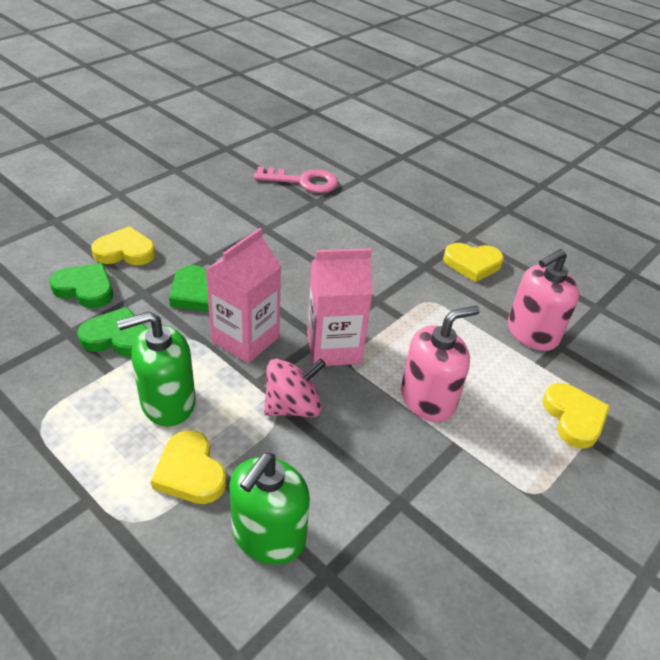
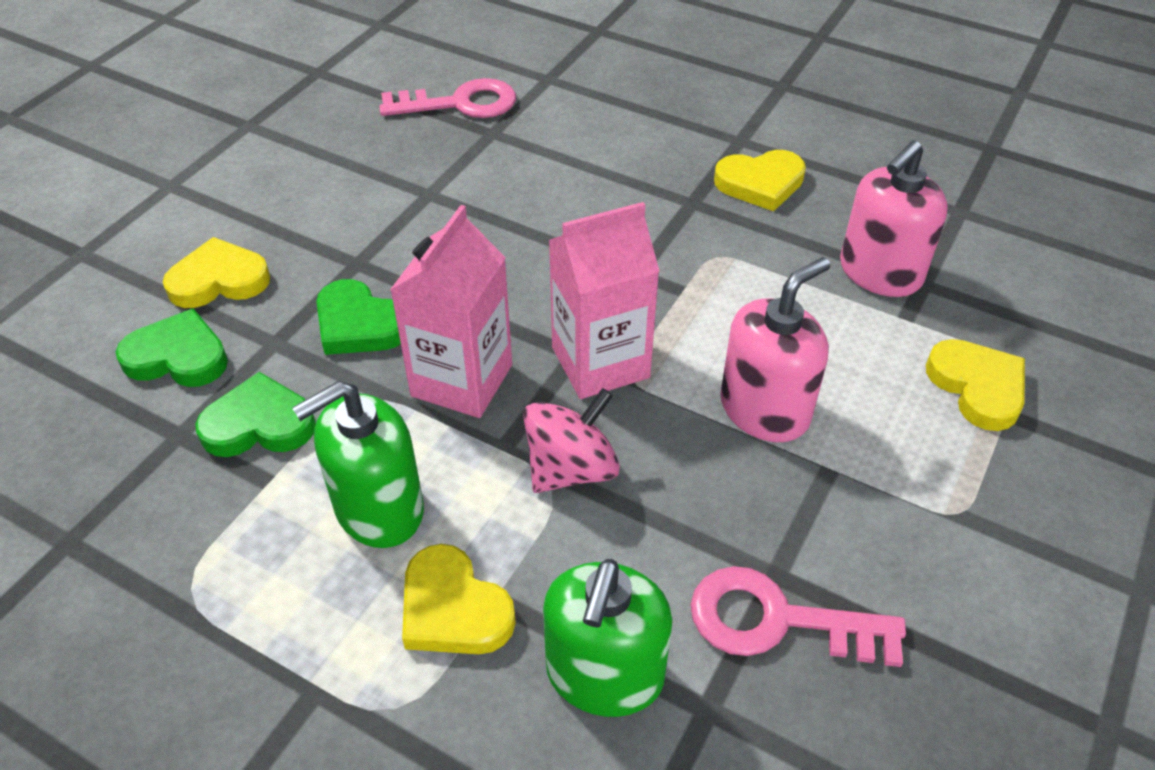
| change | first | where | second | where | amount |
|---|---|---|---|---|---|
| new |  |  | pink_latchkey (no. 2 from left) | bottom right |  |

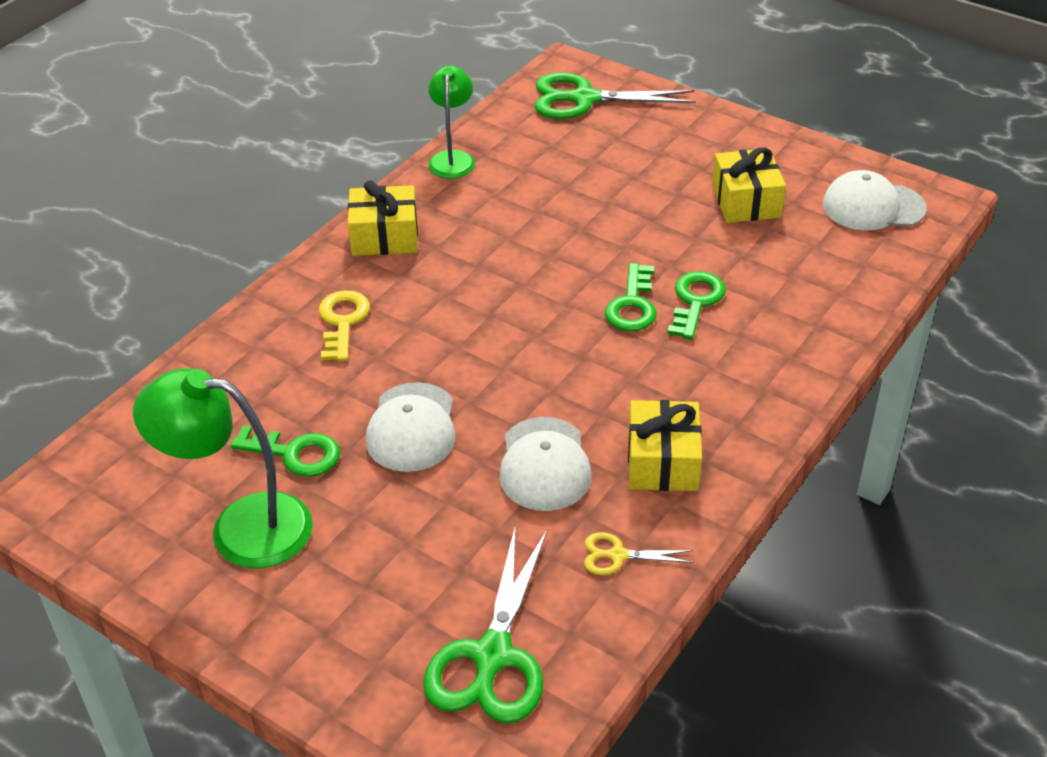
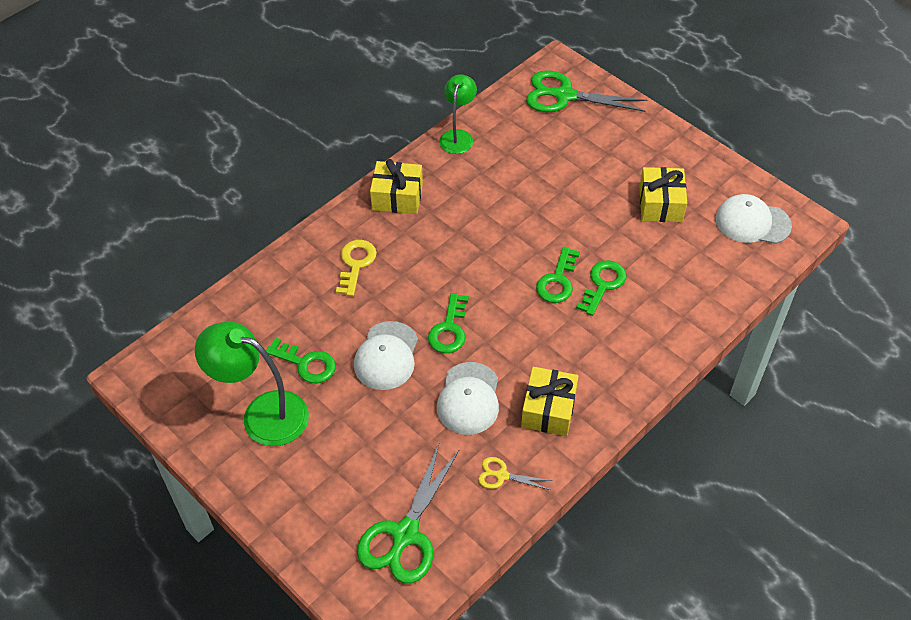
| change | first | where | second | where | amount |
|---|---|---|---|---|---|
| new |  |  | emerald_latchkey (no. 2 from left) | centre |  |

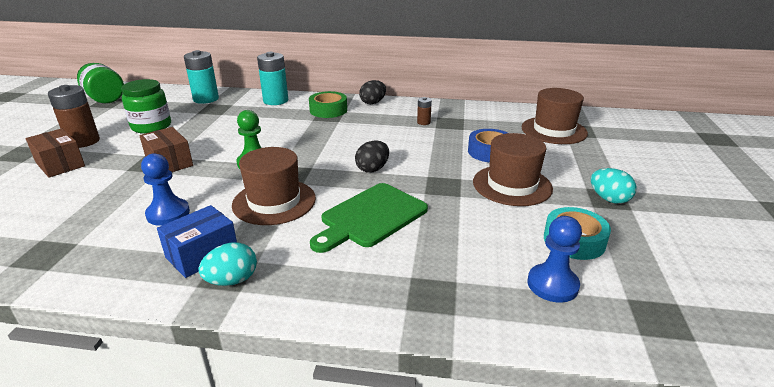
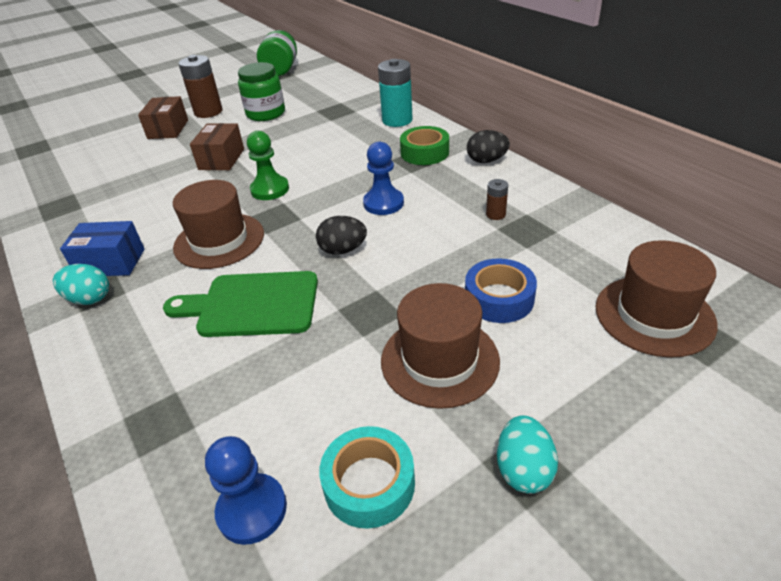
| change | first | where | second | where | amount |
|---|---|---|---|---|---|
| gone | aqua_AA_battery (no. 1 from left) | top left |  |  |  |
| shifted | royal_blue_game_pawn (no. 1 from left in the first image) | middle left | royal_blue_game_pawn (no. 2 from left) | top centre |  |

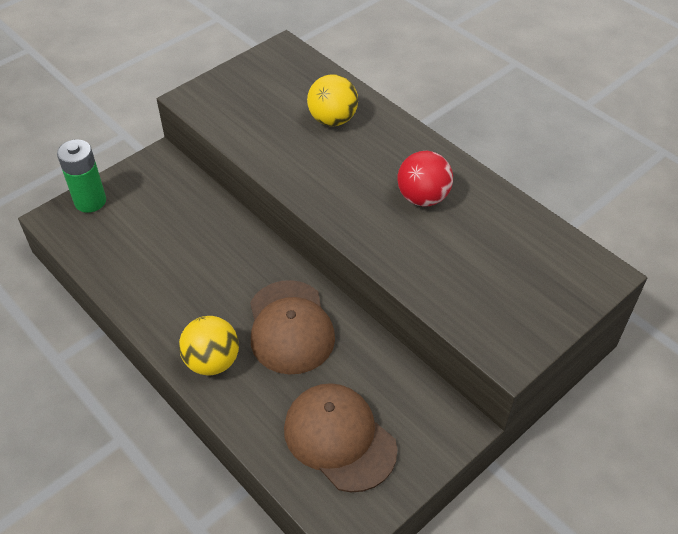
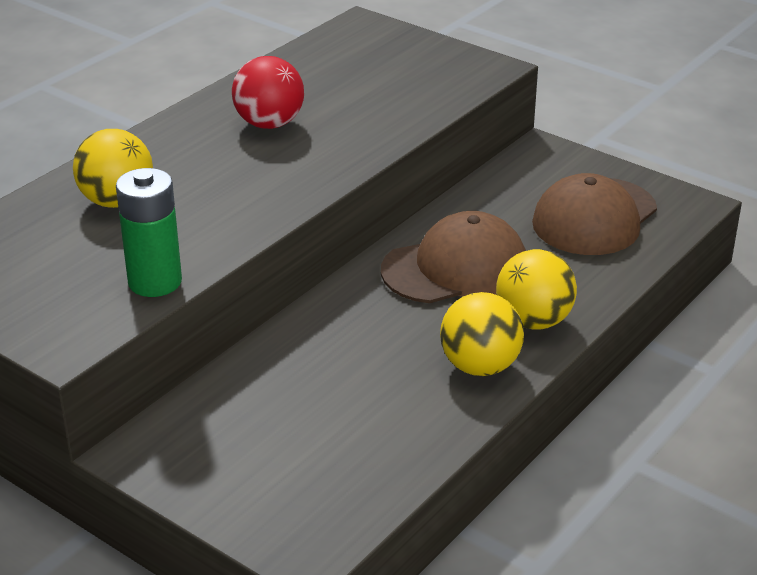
| change | first | where | second | where | amount |
|---|---|---|---|---|---|
| shifted | emerald_AA_battery | top left |  | middle left |  |
| new |  |  | yellow_sphere (no. 2 from left) | centre |  |

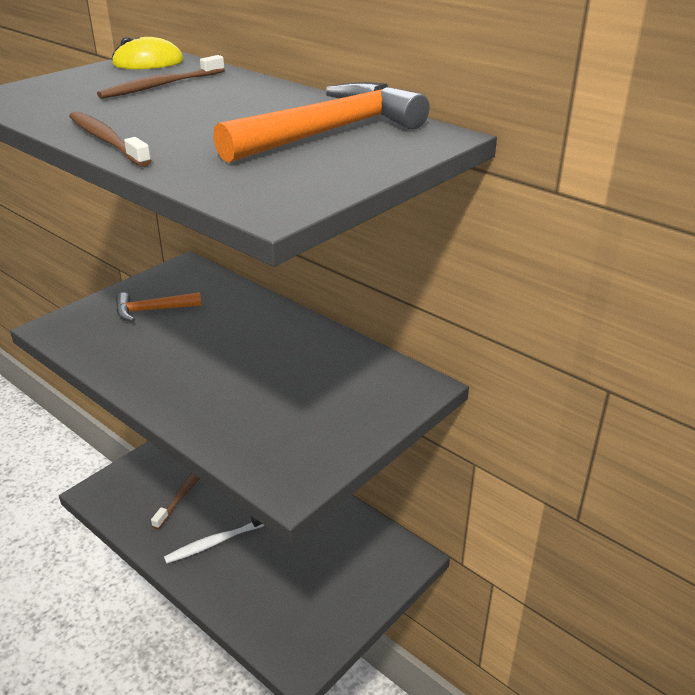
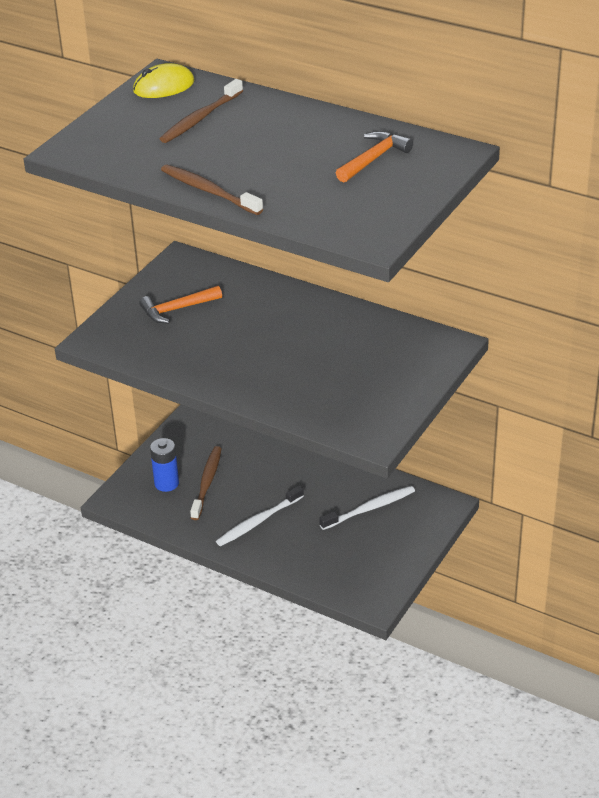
| change | first | where | second | where | amount |
|---|---|---|---|---|---|
| scaled | orange-coloured_carpenter's_hammer (no. 2 from left) | top centre |  | top centre | x0.55 |
| new |  |  | royal_blue_AA_battery | middle left |  |
| new |  |  | snow-white_toothbrush (no. 2 from left) | centre |  |

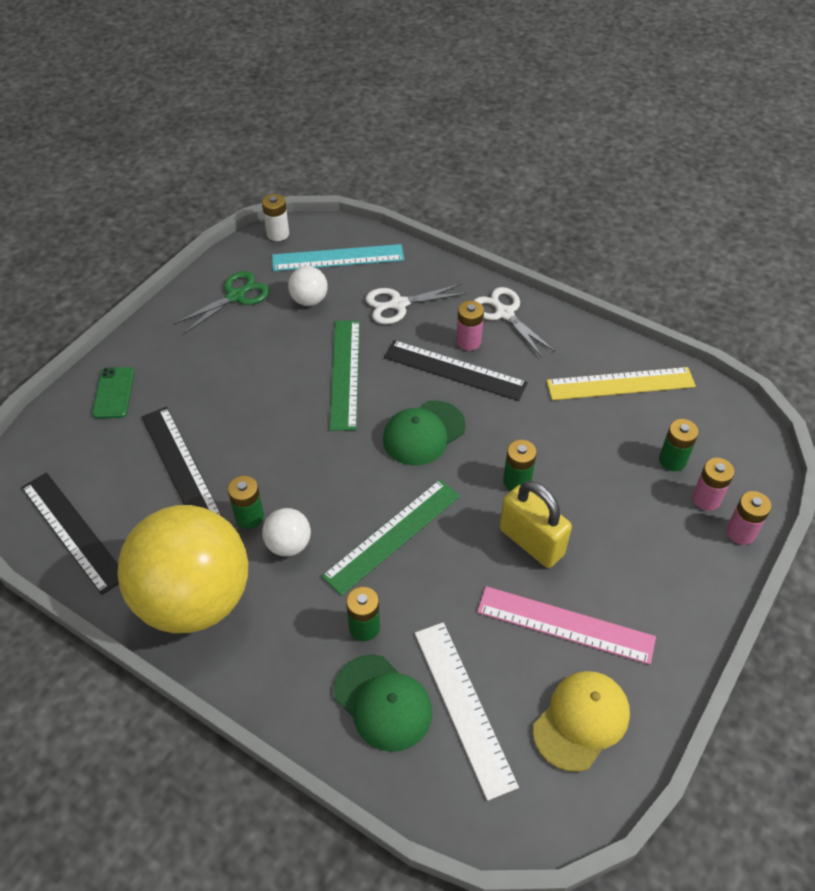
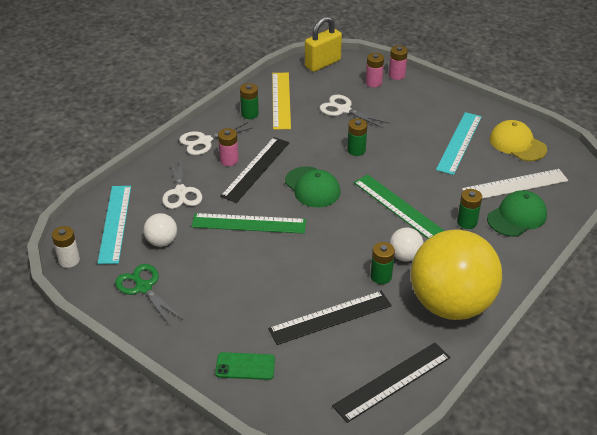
| change | first | where | second | where | amount |
|---|---|---|---|---|---|
| shifted | emerald_AA_battery (no. 4 from left in the first image) | middle right | emerald_AA_battery (no. 1 from left) | top centre |  |
| shifted | yellow_lock | centre |  | top centre |  |
| repainted | pink_straightedge | bottom right | aqua_straightedge (no. 2 from left) | top right |  |
| new |  |  | snow-white_shears (no. 3 from left) | top centre |  |

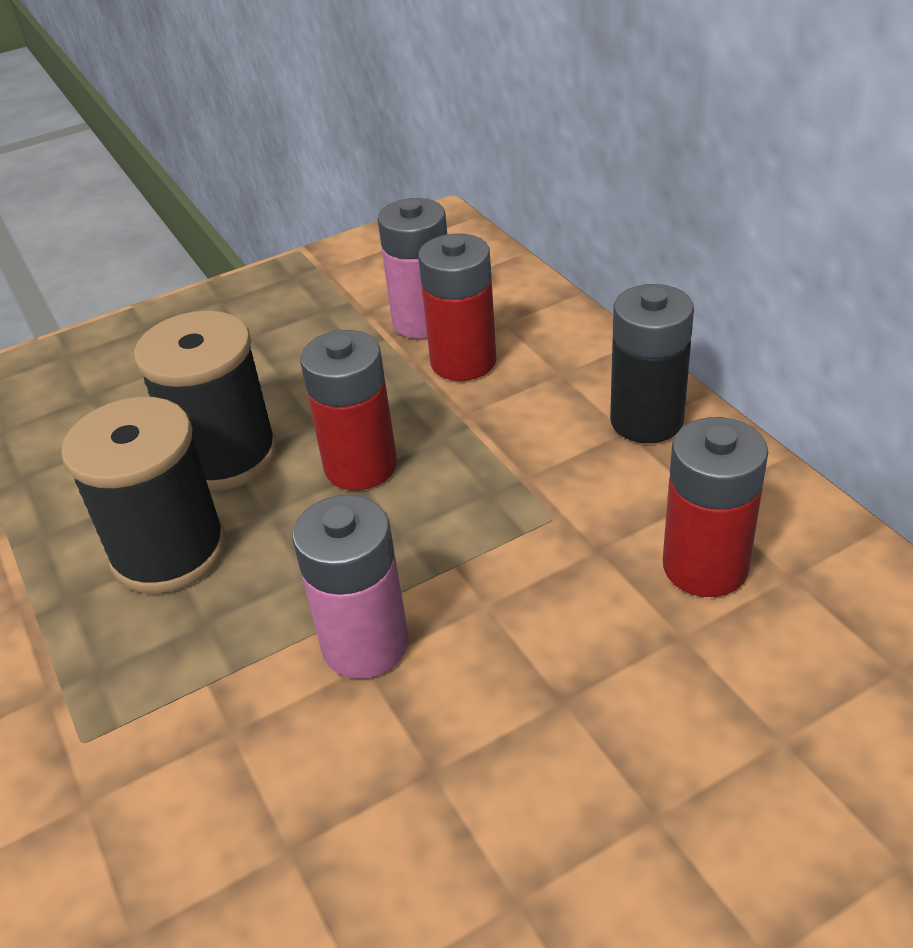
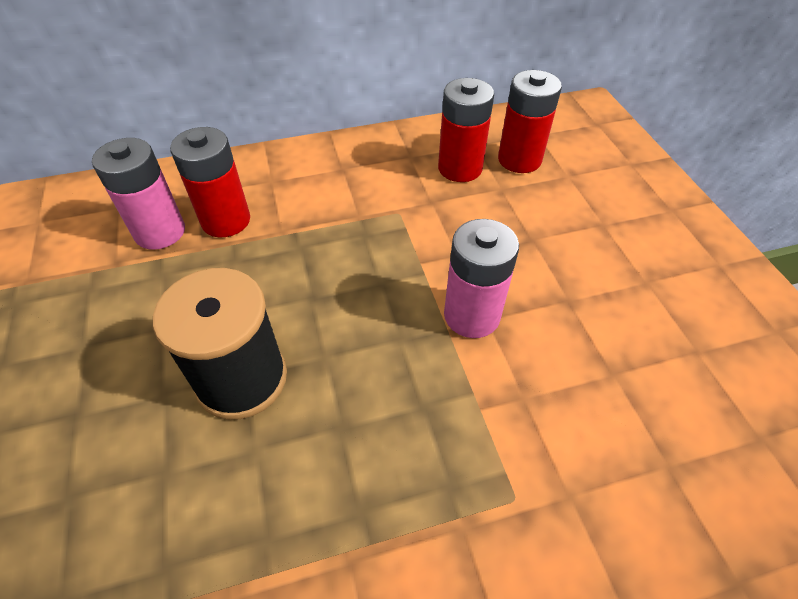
| change | first | where | second | where | amount |
|---|---|---|---|---|---|
| gone | jet-black_AA_battery | middle right |  |  |  |
| shifted | scarlet_AA_battery (no. 1 from left in the first image) | centre | scarlet_AA_battery (no. 3 from left) | top centre |  |
| gone | jet-black_bobbin (no. 1 from left) | middle left |  |  |  |

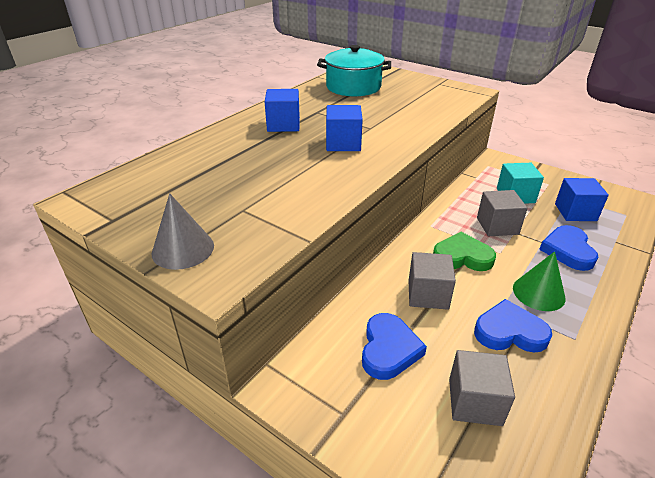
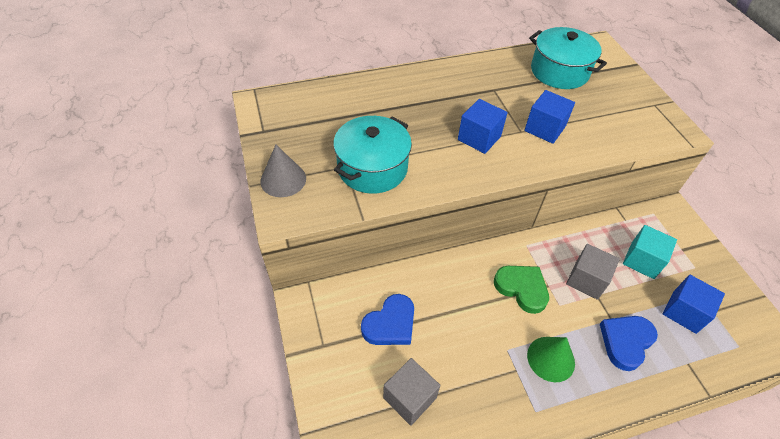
| change | first | where | second | where | amount |
|---|---|---|---|---|---|
| shifted | royal_blue_cube (no. 1 from left in the first image) | top centre | royal_blue_cube (no. 2 from left) | top right |  |
| gone | gray_cube (no. 1 from left) | centre |  |  |  |
| gone | royal_blue_heart_shape (no. 2 from left) | bottom right |  |  |  |
| new |  |  | aqua_pot (no. 1 from left) | centre |  |

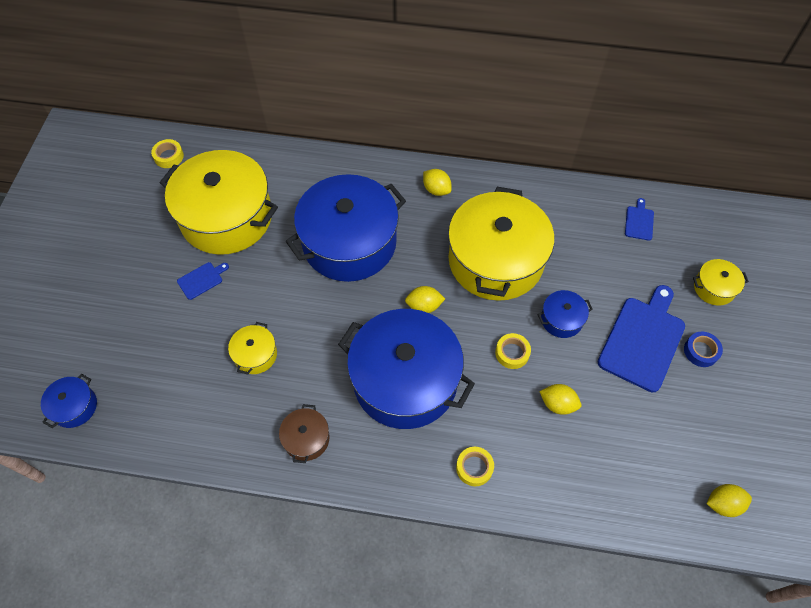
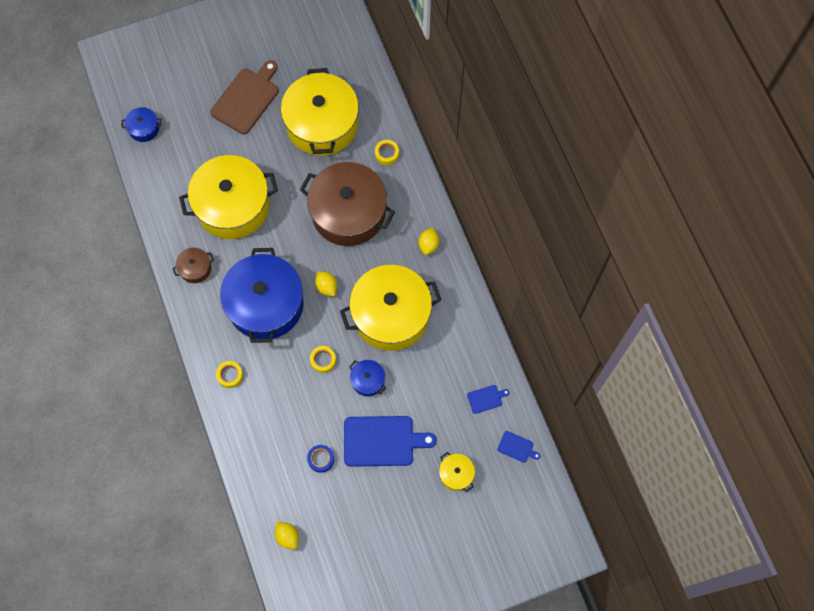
| change | first | where | second | where | amount |
|---|---|---|---|---|---|
| shifted | yellow_roll_of_tape (no. 1 from left in the first image) | top left | yellow_roll_of_tape (no. 3 from left) | top centre |  |
| repainted | royal_blue_pot (no. 2 from left) | centre | dark_brown_pot (no. 2 from left) | centre |  |
| shifted | royal_blue_bread_board (no. 1 from left in the first image) | middle left | royal_blue_bread_board (no. 3 from left) | bottom centre |  |
| scaled | yellow_pot (no. 2 from left in the first image) | middle left | yellow_pot (no. 1 from left) | top left | x2.36 |
| shifted | royal_blue_roll_of_tape | middle right |  | bottom centre |  |
| gone | yellow_lemon (no. 3 from left) | middle right |  |  |  |
| new |  |  | dark_brown_bread_board | top left |  |

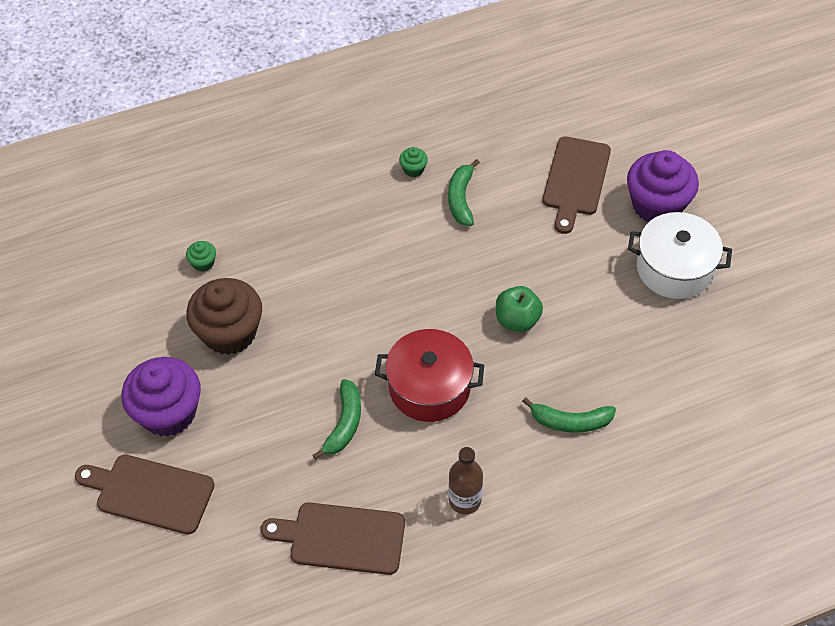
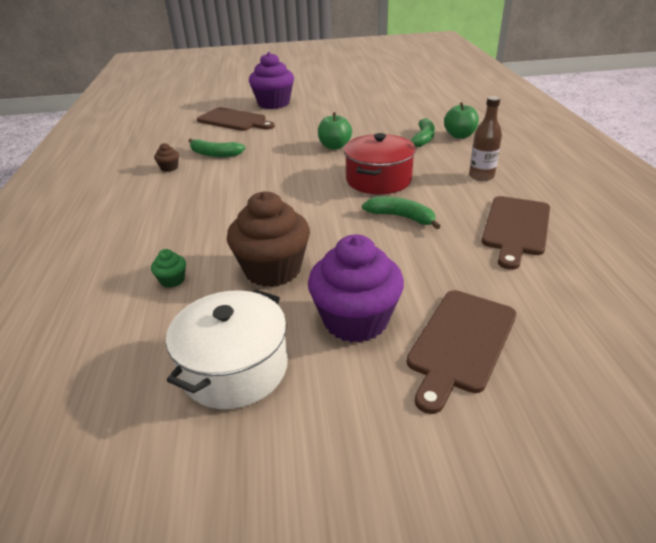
| change | first | where | second | where | amount |
|---|---|---|---|---|---|
| repainted | emerald_muffin (no. 2 from left) | top centre | dark_brown_muffin (no. 1 from left) | top left |  |
| shifted | snow-white_pot | middle right |  | centre |  |
| new |  |  | emerald_apple (no. 2 from left) | top right |  |

